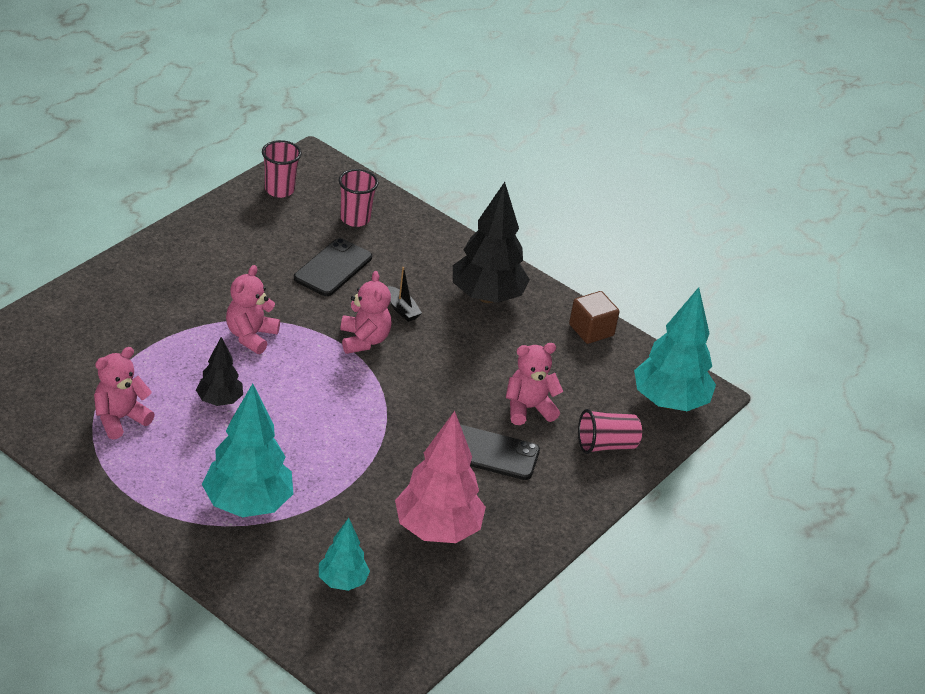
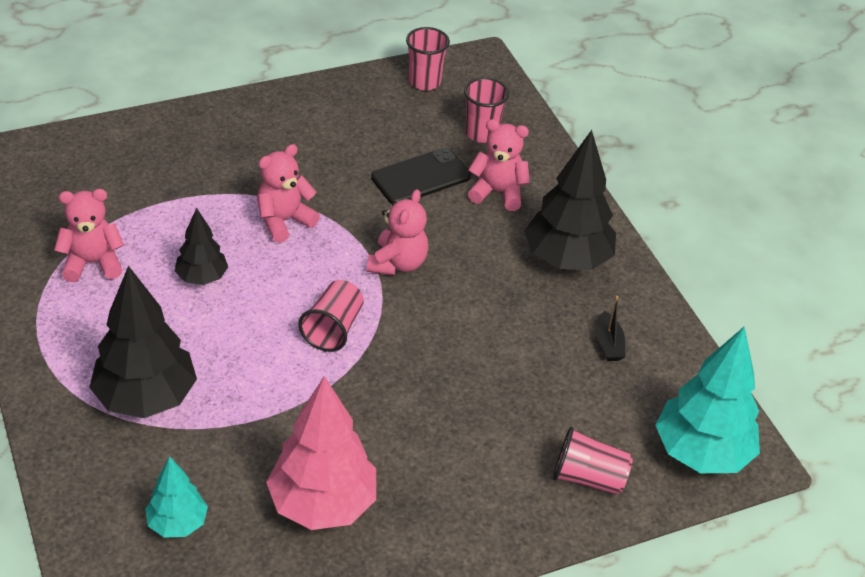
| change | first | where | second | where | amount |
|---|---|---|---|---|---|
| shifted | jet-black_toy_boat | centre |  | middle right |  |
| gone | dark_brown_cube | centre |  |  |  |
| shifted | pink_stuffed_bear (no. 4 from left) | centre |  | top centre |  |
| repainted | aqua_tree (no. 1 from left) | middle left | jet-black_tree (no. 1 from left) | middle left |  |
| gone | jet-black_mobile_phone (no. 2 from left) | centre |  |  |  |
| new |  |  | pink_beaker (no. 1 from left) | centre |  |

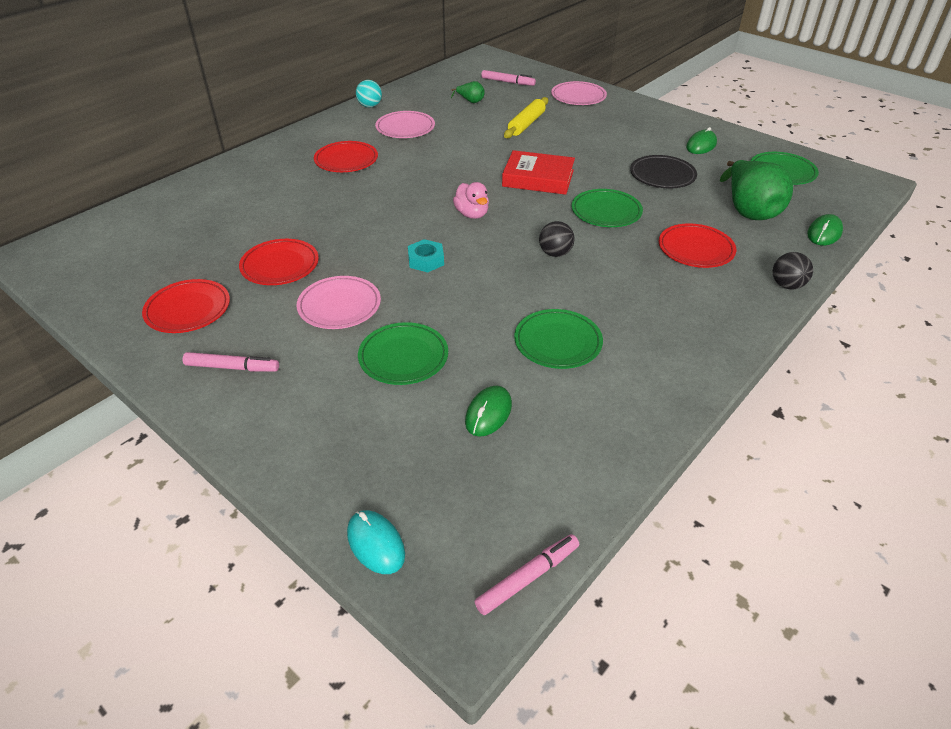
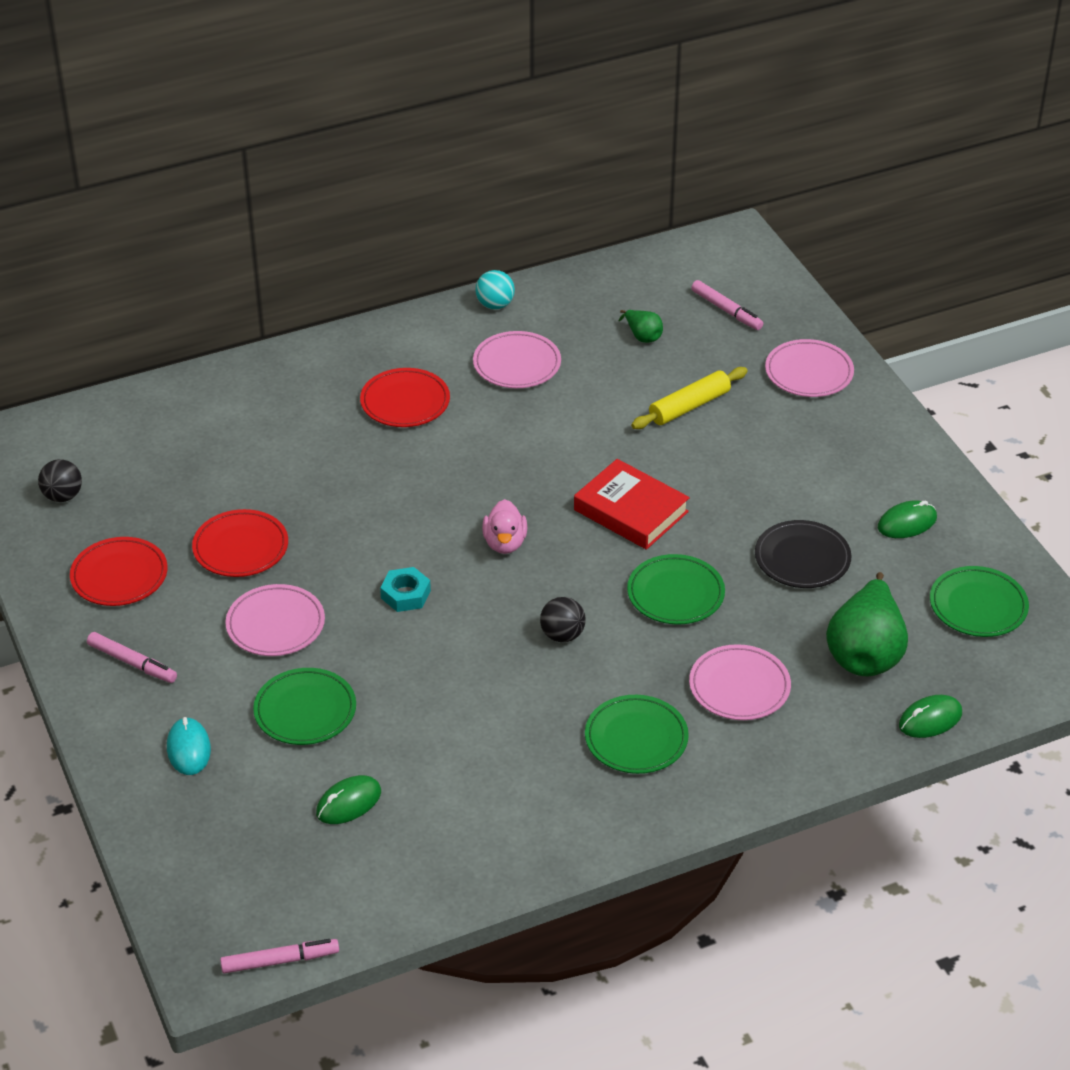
| change | first | where | second | where | amount |
|---|---|---|---|---|---|
| repainted | scarlet_flat_dish (no. 4 from left) | middle right | pink_flat_dish (no. 3 from left) | middle right |  |
| shifted | jet-black_sphere (no. 2 from left in the first image) | middle right | jet-black_sphere (no. 1 from left) | middle left |  |
| shifted | emerald_flat_dish (no. 2 from left) | centre |  | bottom centre |  |
| shifted | aqua_mouse | bottom centre |  | bottom left |  |

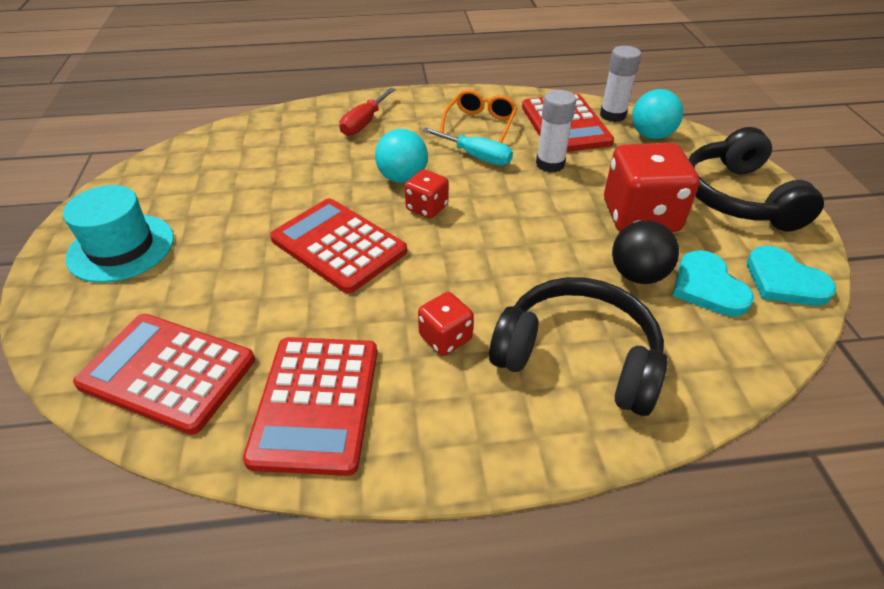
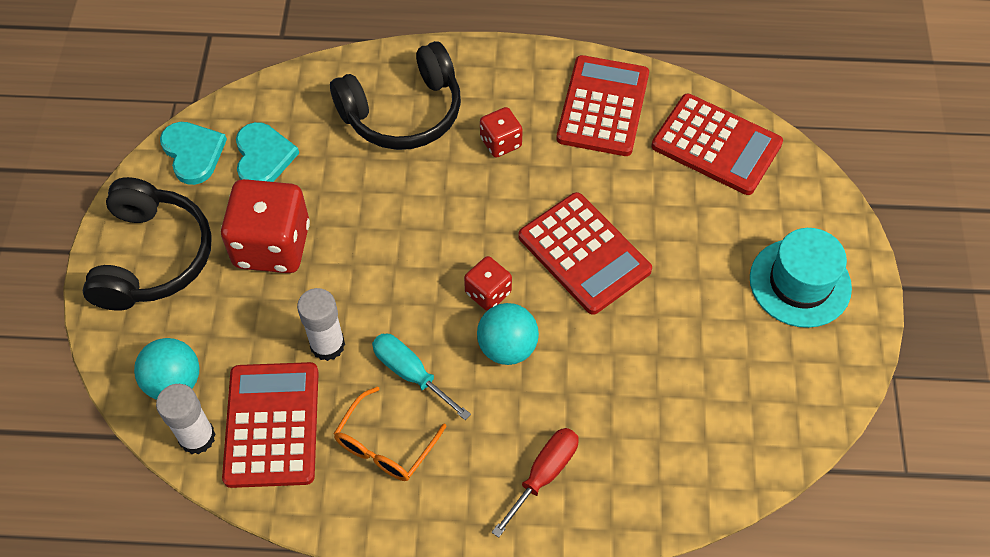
| change | first | where | second | where | amount |
|---|---|---|---|---|---|
| gone | jet-black_sphere | middle right |  |  |  |
| rotated | jet-black_headset (no. 1 from left in the first image) | centre | jet-black_headset (no. 2 from left) | top centre | 60 degrees counterclockwise |

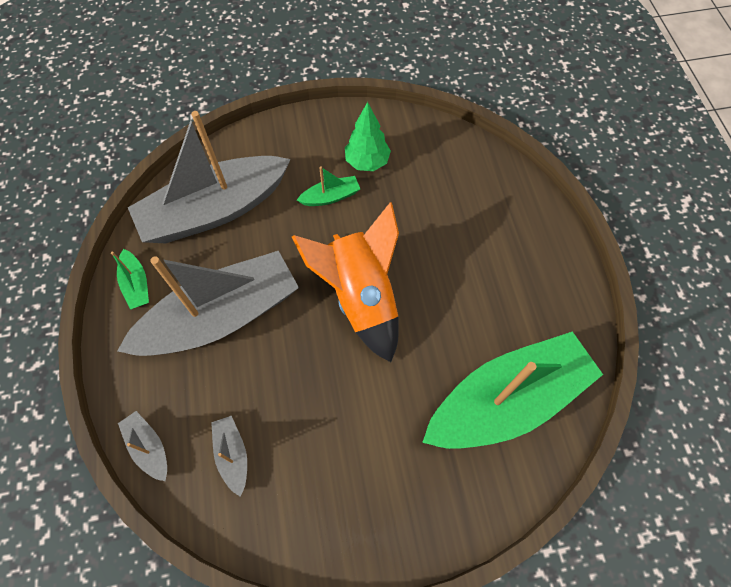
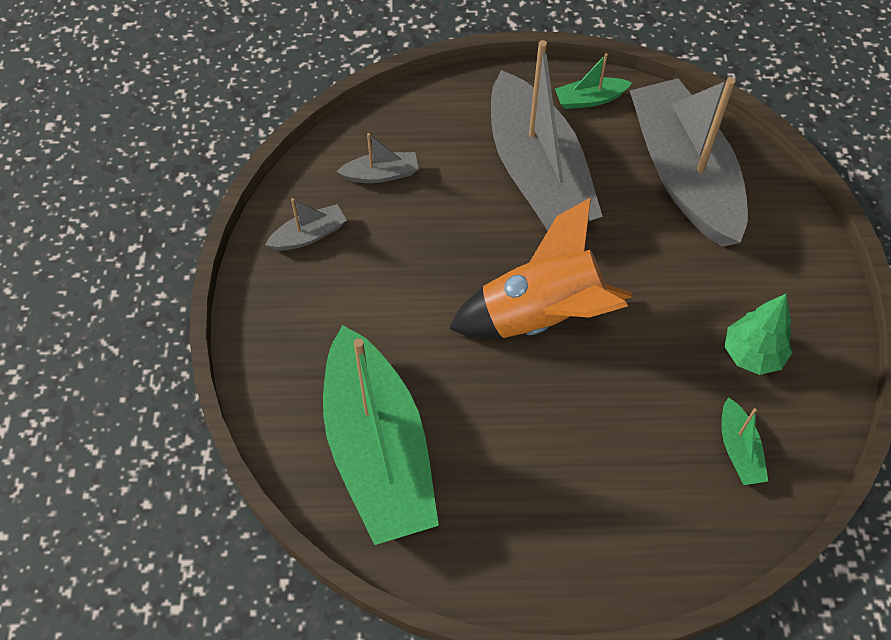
| change | first | where | second | where | amount |
|---|---|---|---|---|---|
| shifted | emerald_toy_boat (no. 2 from left in the first image) | top centre | emerald_toy_boat (no. 3 from left) | bottom right |  |
| shifted | gray_toy_boat (no. 1 from left) | bottom left |  | centre |  |

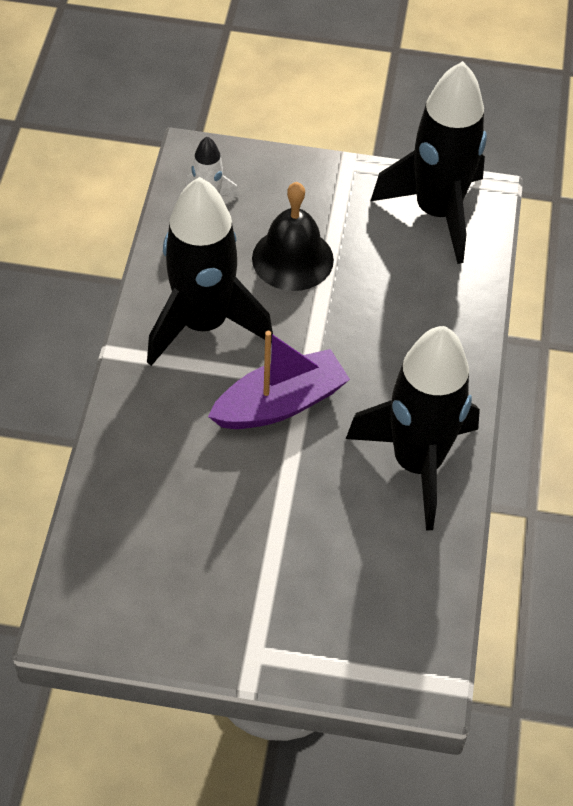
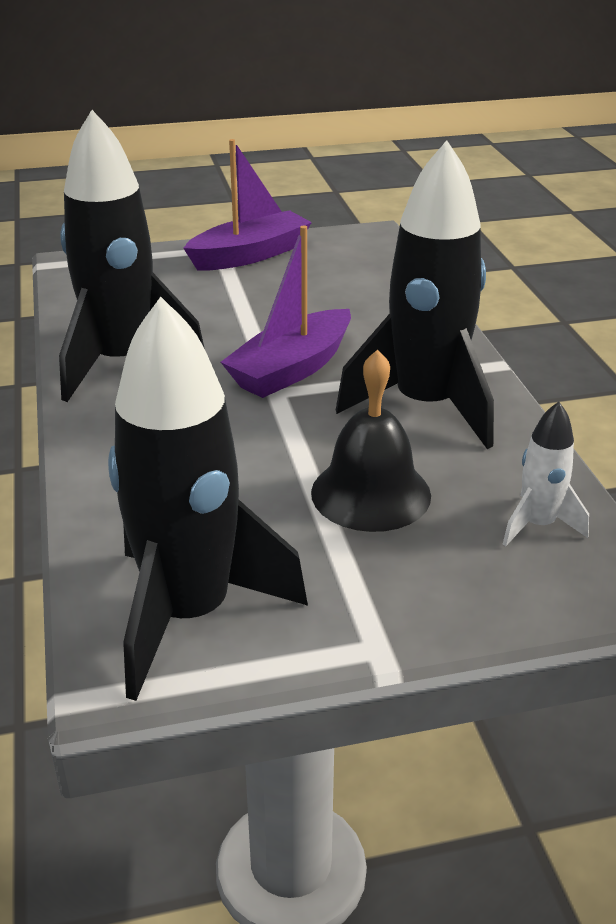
| change | first | where | second | where | amount |
|---|---|---|---|---|---|
| new |  |  | violet_toy_boat (no. 1 from left) | top centre |  |

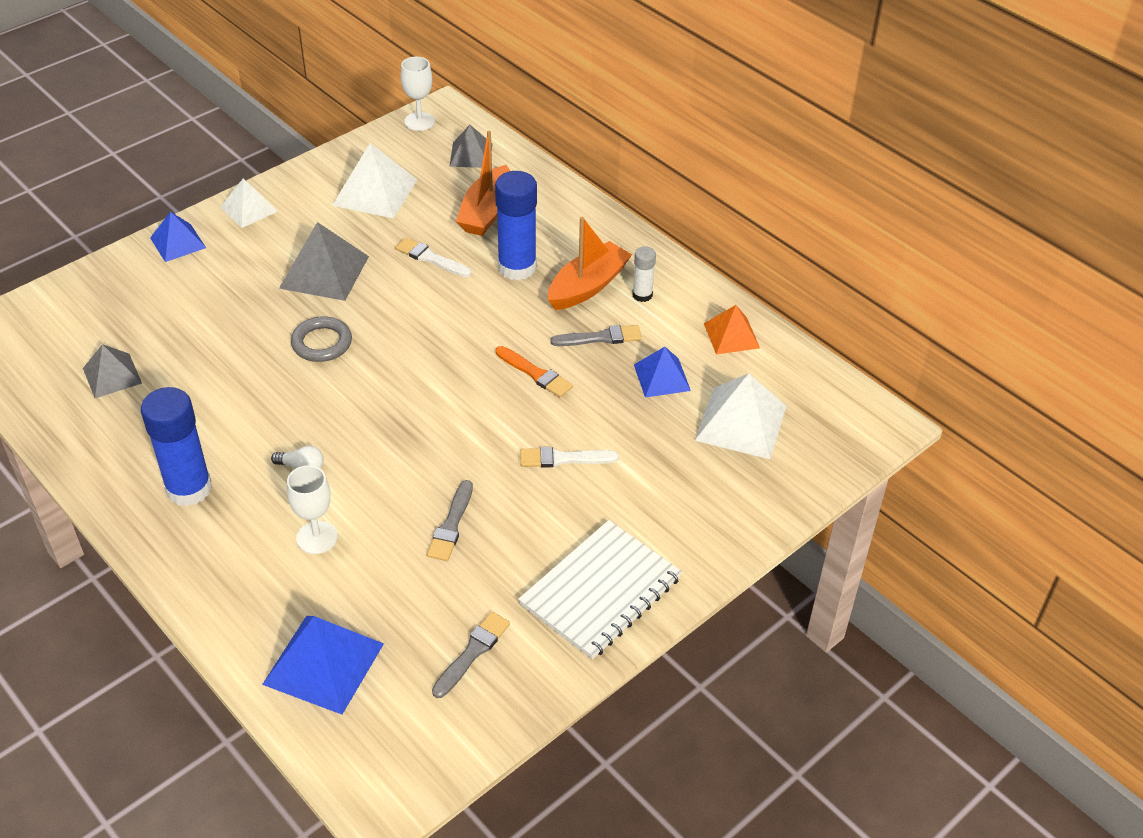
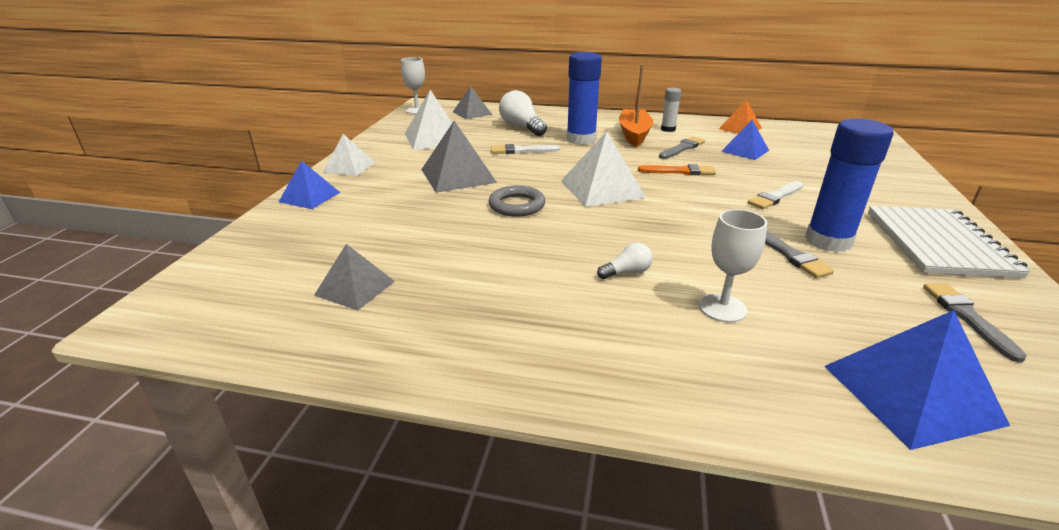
| change | first | where | second | where | amount |
|---|---|---|---|---|---|
| swapped | orange-coloured_toy_boat (no. 1 from left) | top centre | snow-white_light_bulb (no. 1 from left) | top centre |  |
| shifted | snow-white_pyramid_shape (no. 3 from left) | centre |  | top centre |  |
| shifted | royal_blue_glue_stick (no. 1 from left in the first image) | middle left | royal_blue_glue_stick (no. 2 from left) | middle right |  |

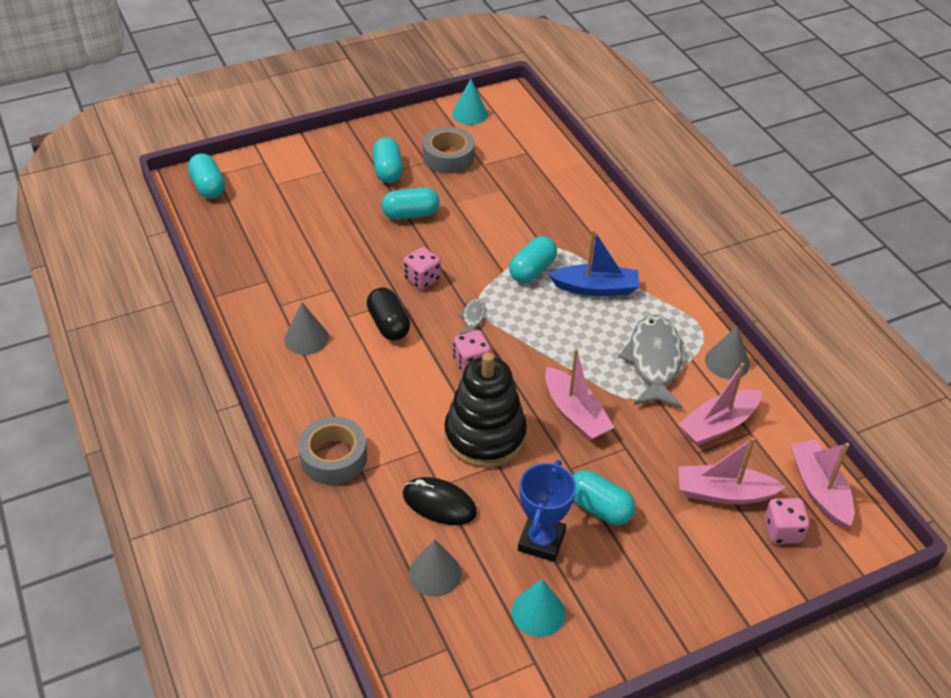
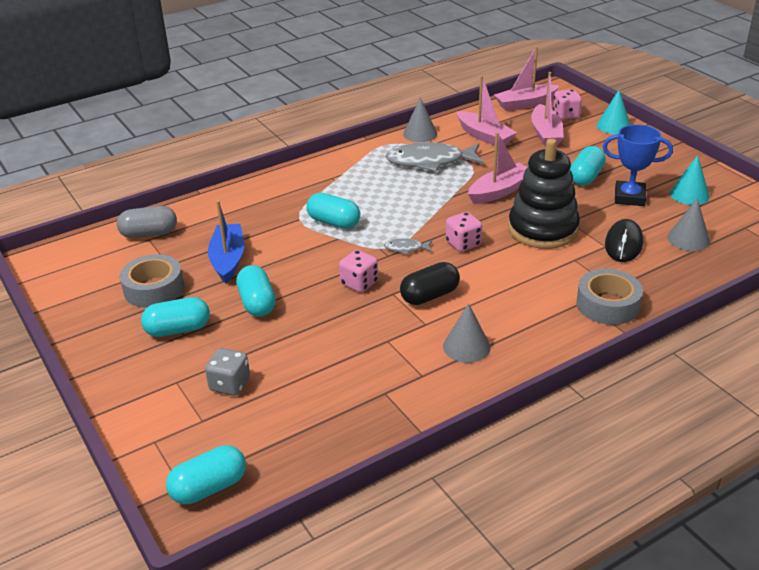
| change | first | where | second | where | amount |
|---|---|---|---|---|---|
| shifted | aqua_solid_cone (no. 1 from left) | top centre |  | top right |  |
| shifted | royal_blue_toy_boat | centre |  | middle left |  |
| new |  |  | gray_pill_shape | middle left |  |
| new |  |  | gray_die | middle left |  |

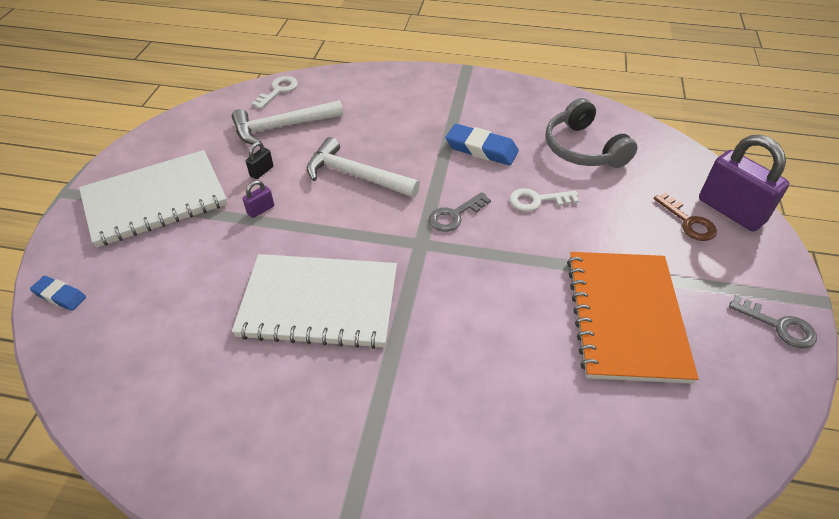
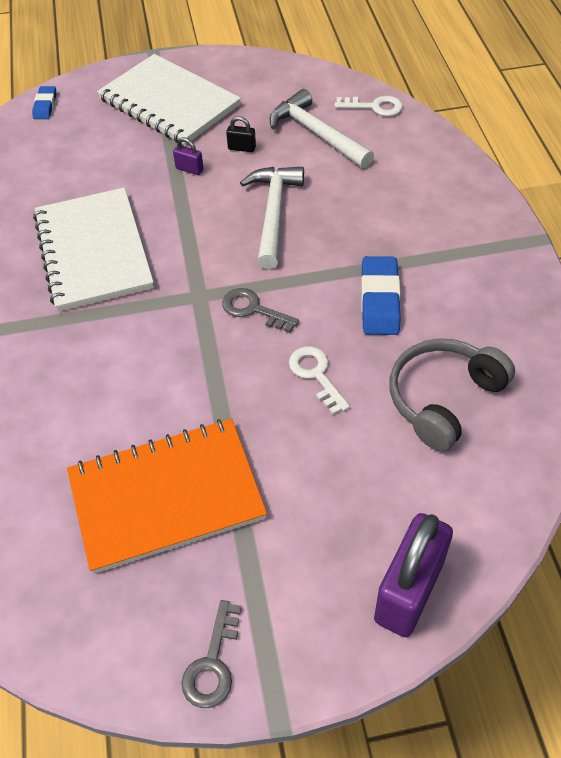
| change | first | where | second | where | amount |
|---|---|---|---|---|---|
| gone | dark_brown_latchkey | middle right |  |  |  |

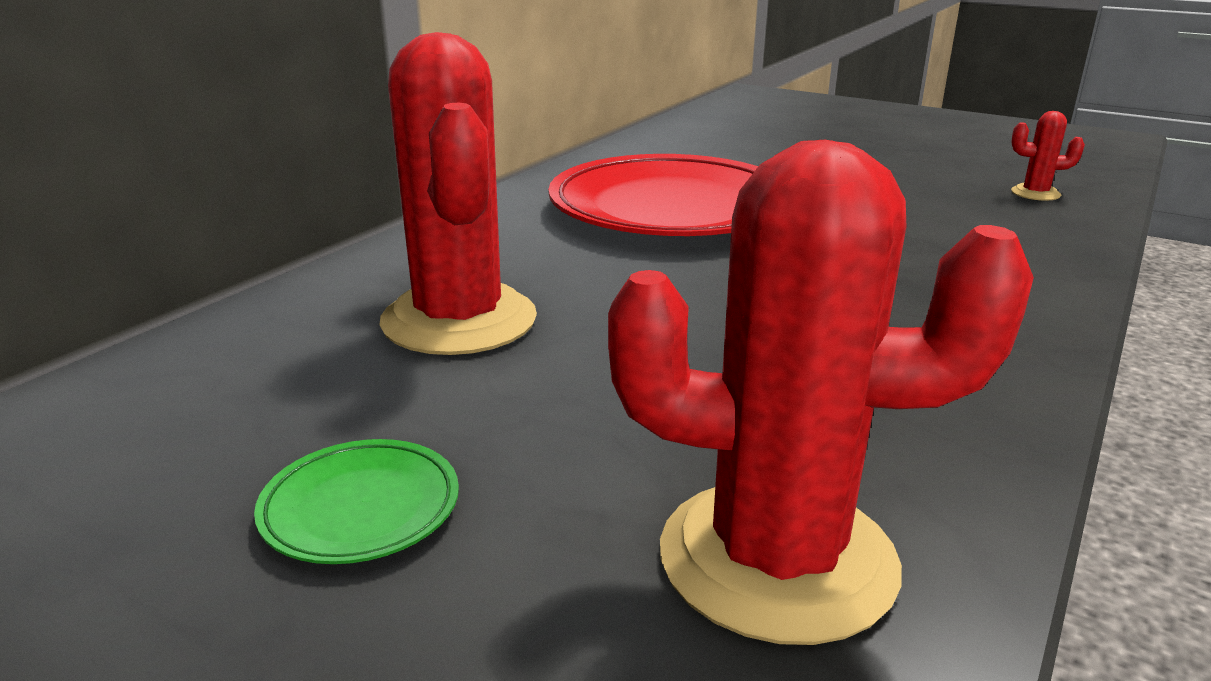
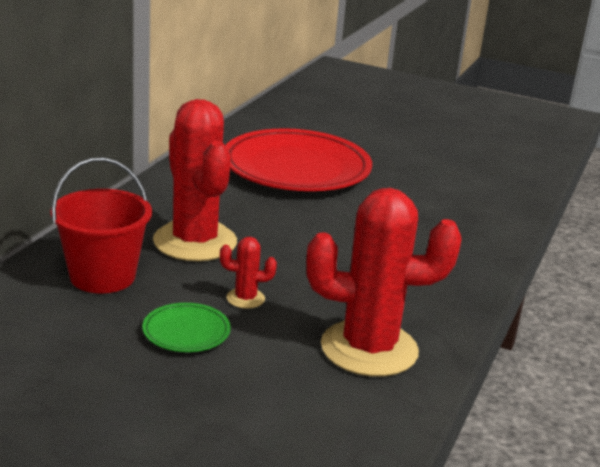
| change | first | where | second | where | amount |
|---|---|---|---|---|---|
| shifted | scarlet_saguaro_cactus (no. 3 from left in the first image) | top right | scarlet_saguaro_cactus (no. 2 from left) | centre |  |
| new |  |  | scarlet_bucket | middle left |  |

